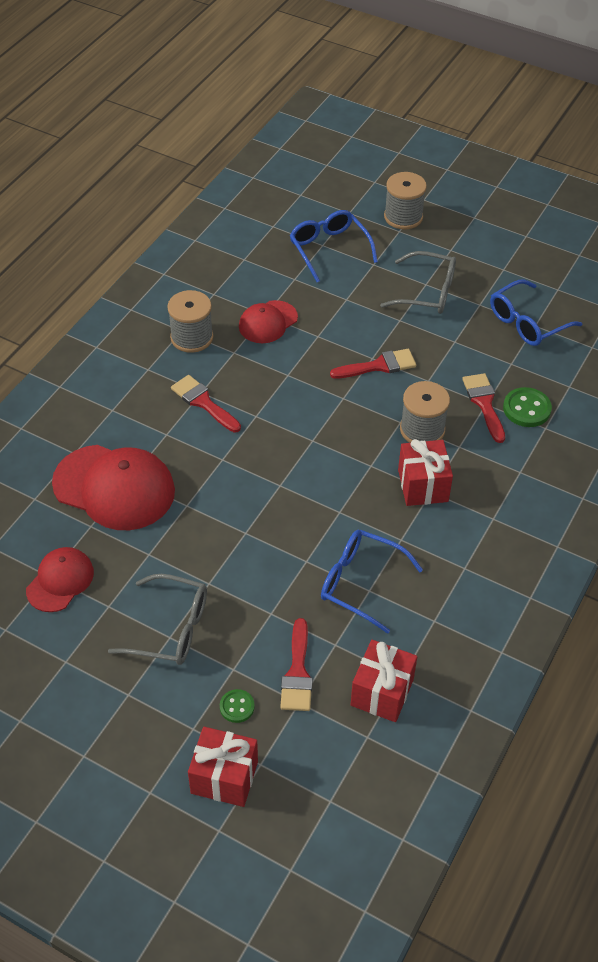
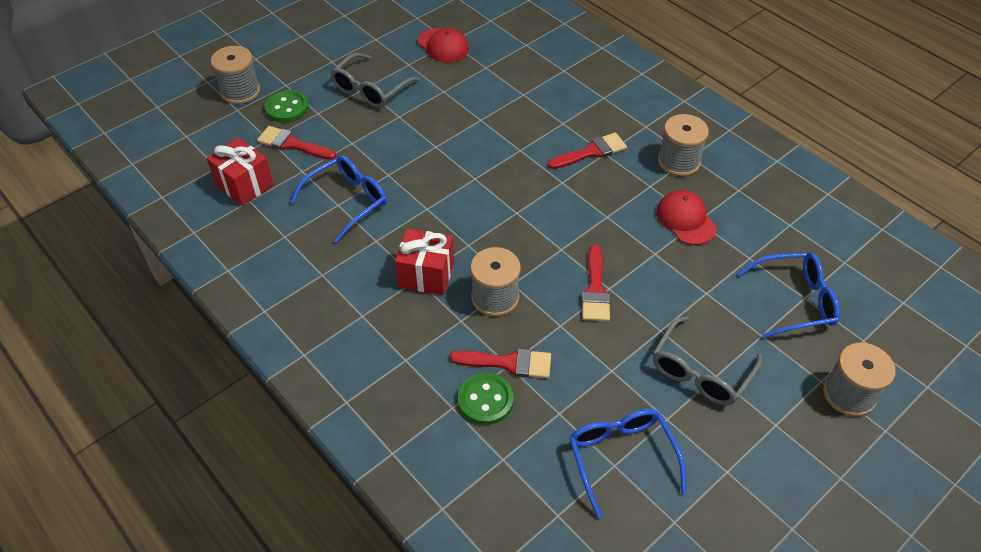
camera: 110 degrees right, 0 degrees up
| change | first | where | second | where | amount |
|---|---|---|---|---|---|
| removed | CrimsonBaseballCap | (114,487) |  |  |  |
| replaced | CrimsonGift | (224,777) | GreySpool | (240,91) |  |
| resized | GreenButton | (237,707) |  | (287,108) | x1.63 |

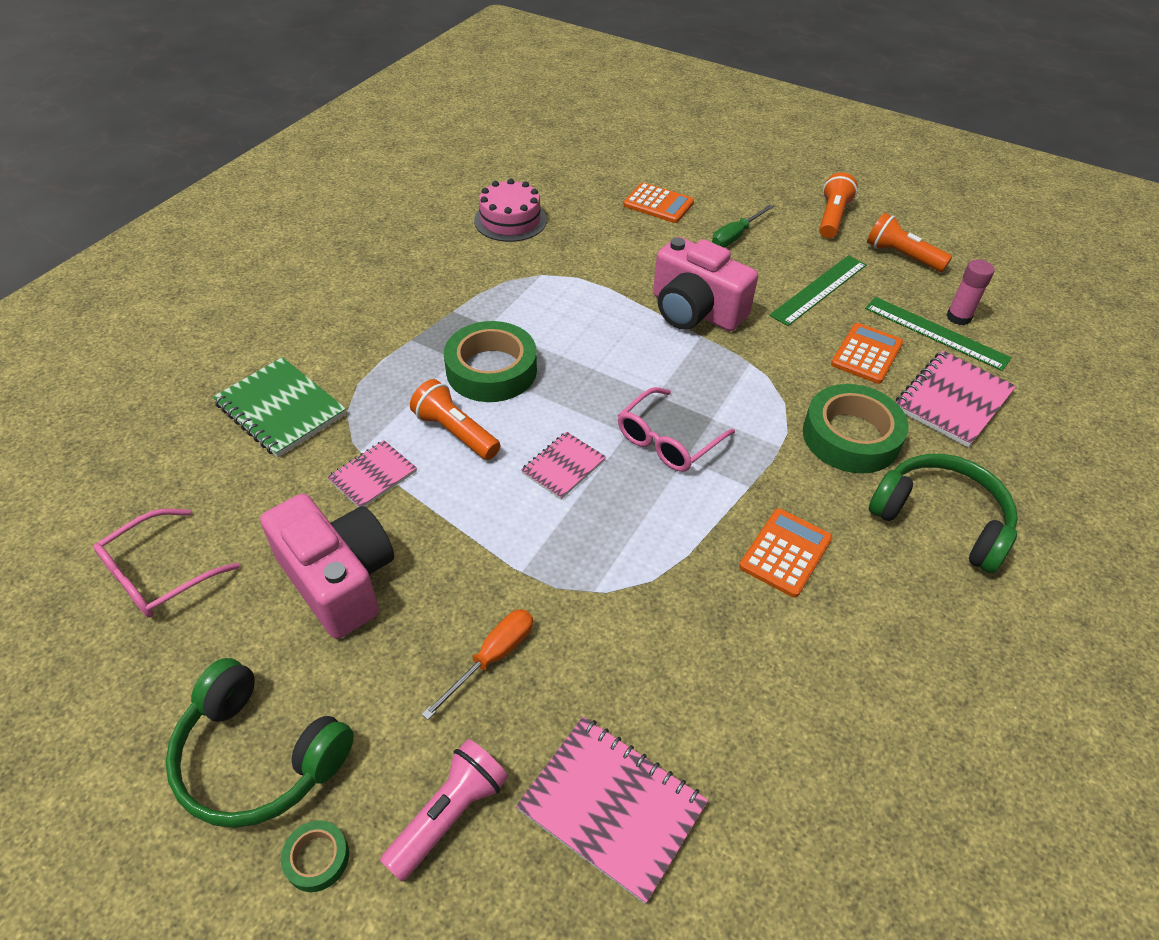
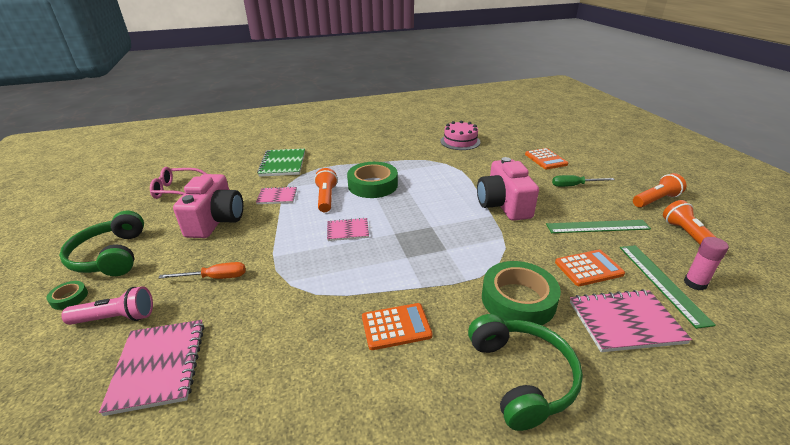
camera: 45 degrees right, 15 degrees down
| change | first | where | second | where | amount |
|---|---|---|---|---|---|
| removed | RosePinkGlasses | (667,441) |  |  |  |

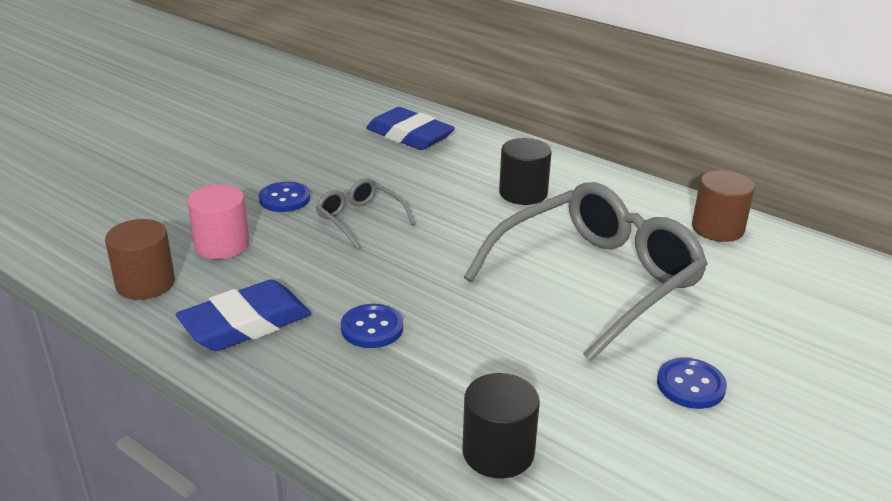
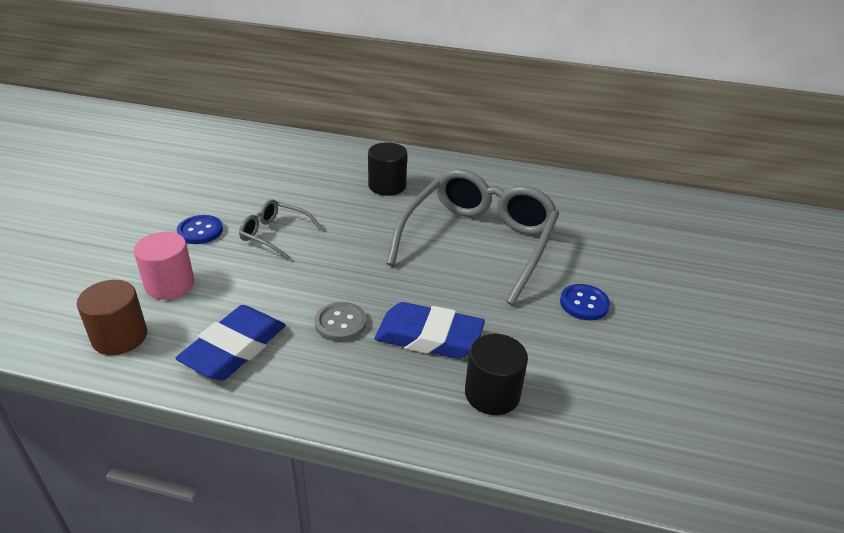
camera: 25 degrees left, 5 degrees up
| change | first | where | second | where | amount |
|---|---|---|---|---|---|
| recoloured | BlueButton | (372,328) | GreyButton | (340,323) |  |
| moved | BlueGumEraser | (409,136) |  | (429,337) |  |
| removed | DarkBrownCylinderShape | (717,228) |  |  |  |

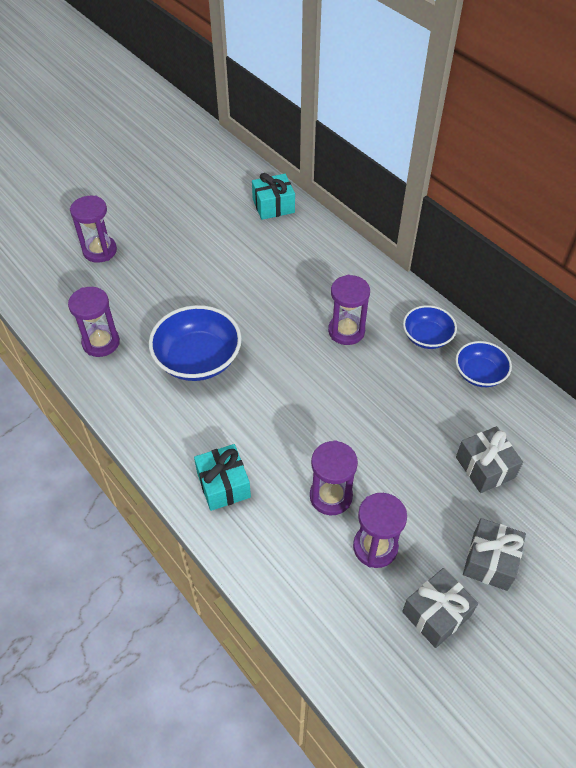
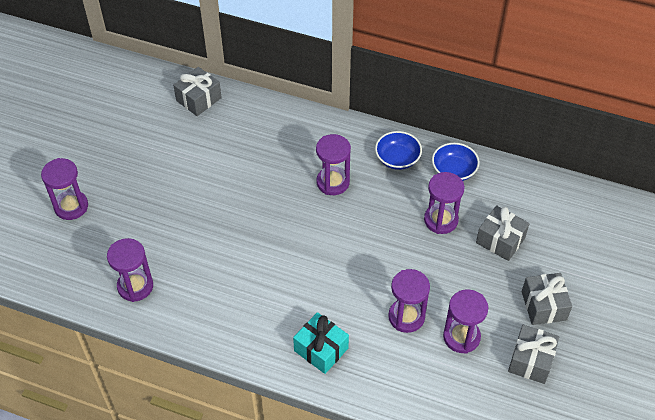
camera: 30 degrees left, 0 degrees up
| change | first | where | second | where | amount |
|---|---|---|---|---|---|
| removed | BlueDeepDish | (198,359) |  |  |  |
| recoloured | AquaGift | (273,206) | GreyGift | (199,99) |  |
| added |  |  | VioletSandTimer | (441,220) |  |

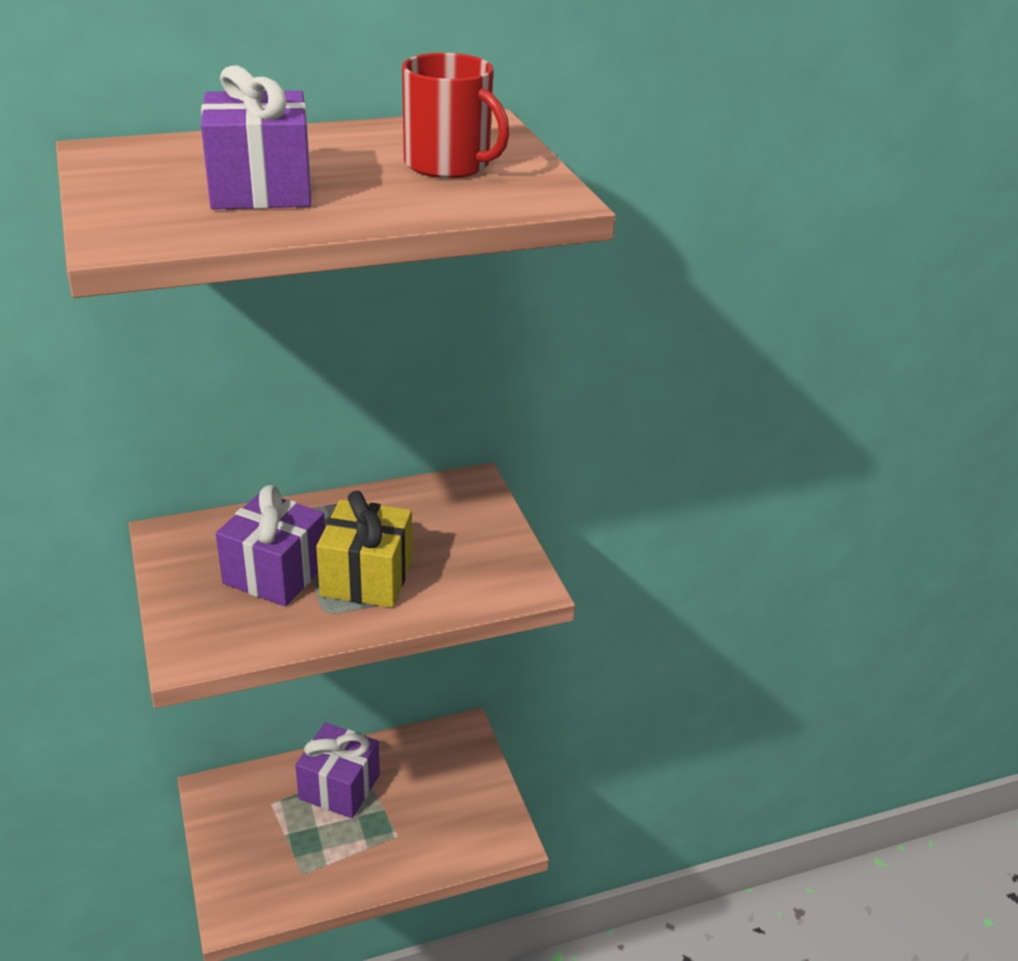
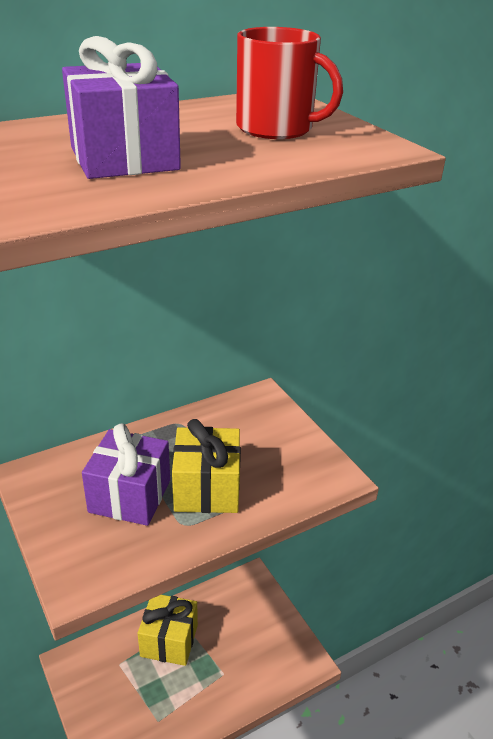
camera: 10 degrees left, 0 degrees up
| change | first | where | second | where | amount |
|---|---|---|---|---|---|
| recoloured | VioletGift | (339,786) | BrightYellowGift | (169,640) |  |

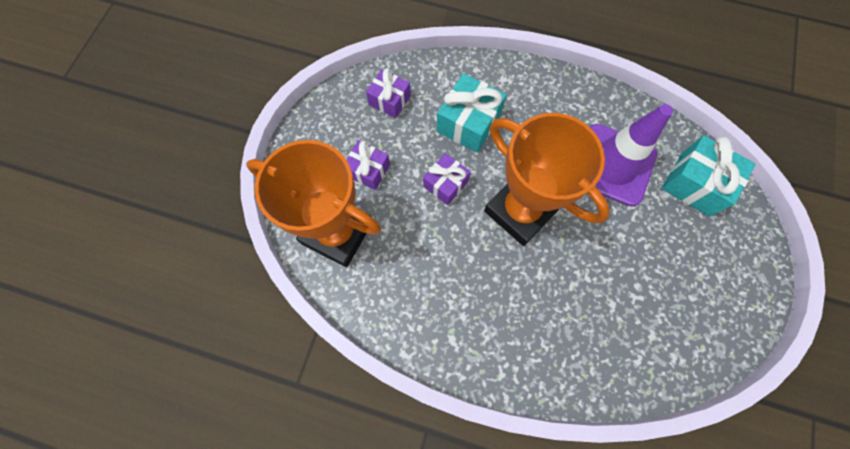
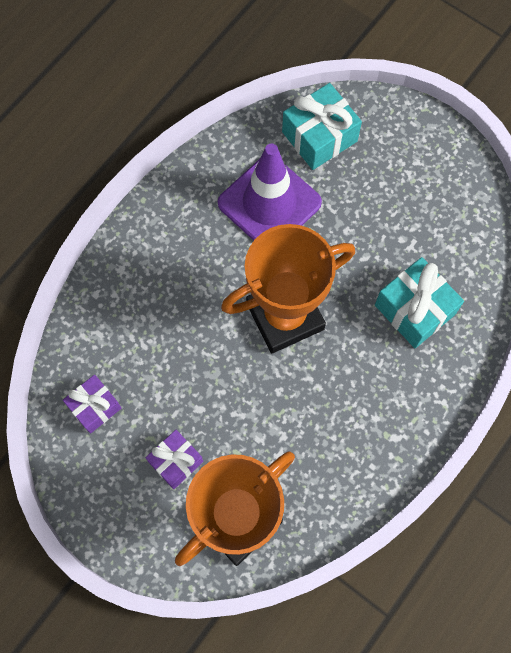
camera: 70 degrees left, 0 degrees up
| change | first | where | second | where | amount |
|---|---|---|---|---|---|
| removed | VioletGift | (445,184) |  |  |  |
| moved | AquaGift | (468,123) |  | (414,310) |  |

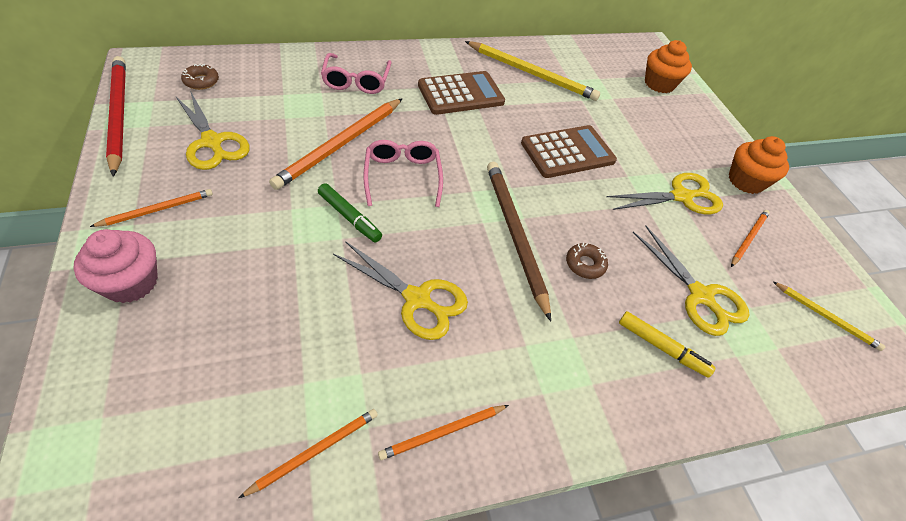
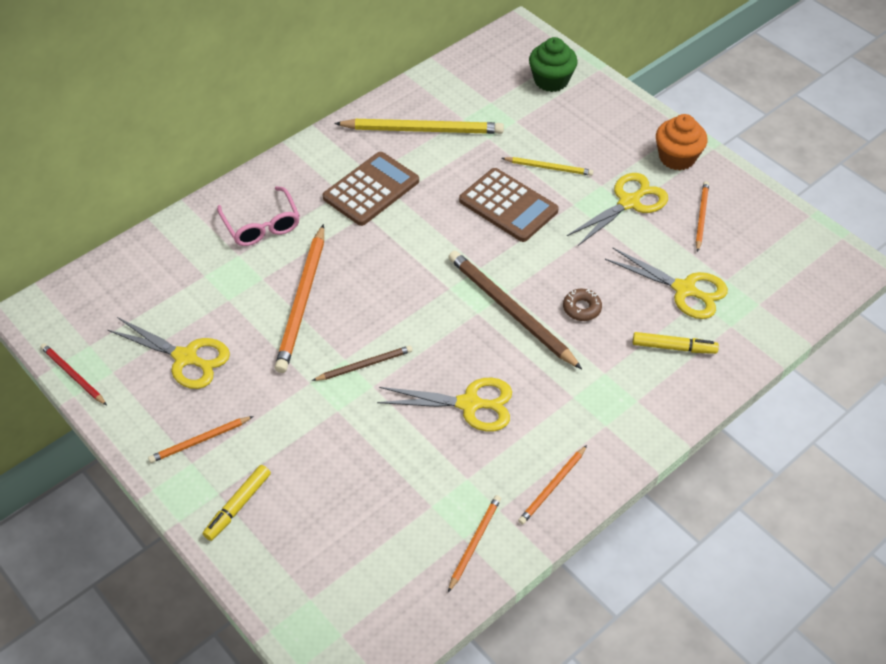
camera: 20 degrees left, 0 degrees up
| change | first | where | second | where | amount |
|---|---|---|---|---|---|
| replaced | RosePinkFairyCake | (131,282) | BrightYellowMarker | (238,506) |  |
| turned | OrangeWoodenPencil | (157,210) |  | (200,441) | 150 degrees counterclockwise |
| resized | CrimsonWoodenPencil | (118,114) |  | (73,375) | x0.53 |
| removed | DarkBrownDonut | (201,81) |  |  |  |
| replaced | GreenMarker | (349,217) | DarkBrownWoodenPencil | (364,365) |  |
| removed | RosePinkGlasses | (402,176) |  |  |  |
| turned | DarkBrownAddingMachine | (567,152) |  | (508,206) | 90 degrees clockwise |
| recoloured | OrangeFairyCake | (659,84) | GreenFairyCake | (551,80) |  |
| moved | BrightYellowWoodenPencil | (826,317) |  | (549,168) |  |

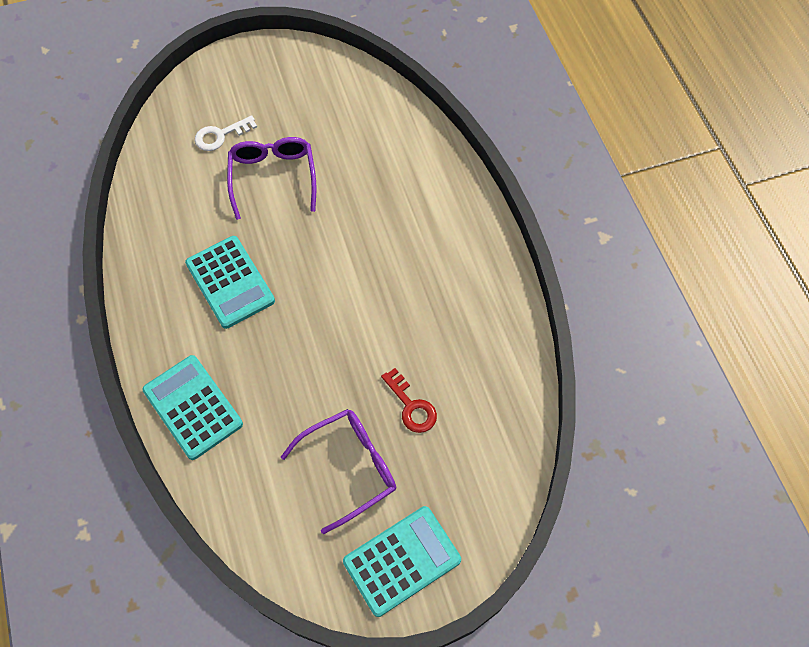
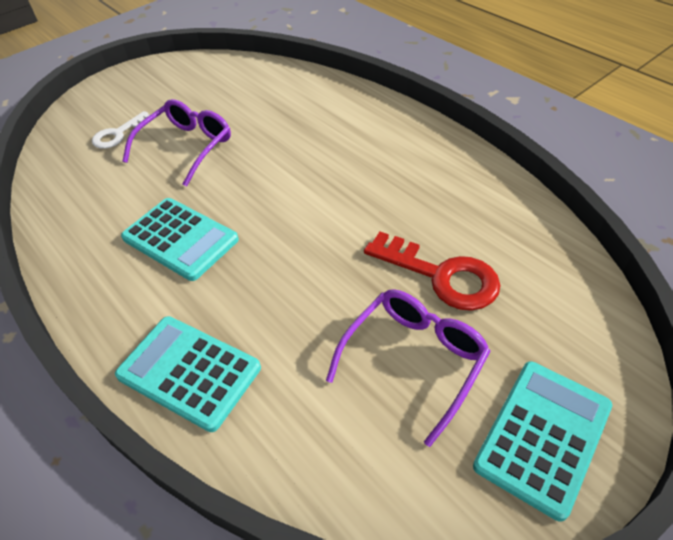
camera: 20 degrees left, 15 degrees down
| change | first | where | second | where | amount |
|---|---|---|---|---|---|
| turned | VioletGlasses | (273,177) |  | (186,147) | 60 degrees clockwise |
| resized | CrimsonDoorKey | (411,406) |  | (440,275) | x1.60 |

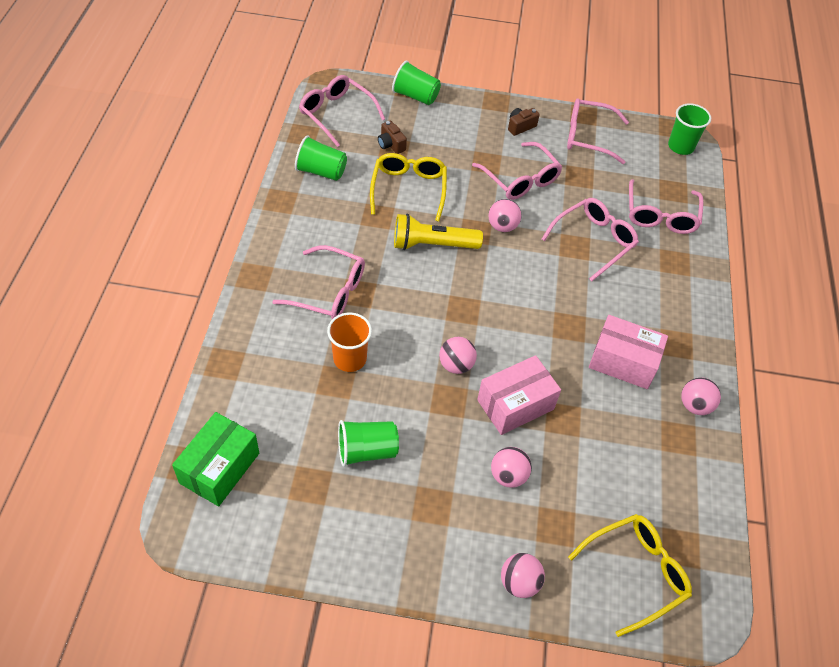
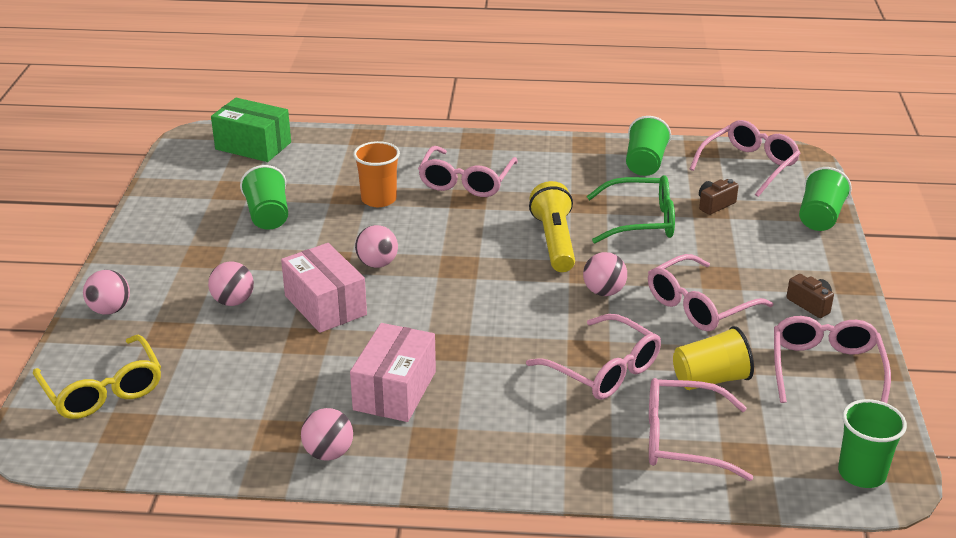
camera: 90 degrees right, 20 degrees down
| change | first | where | second | where | amount |
|---|---|---|---|---|---|
| recoloured | BrightYellowGlasses | (408,189) | GreenGlasses | (641,221) |  |
| added |  |  | BrightYellowBeaker | (710,379) |  |

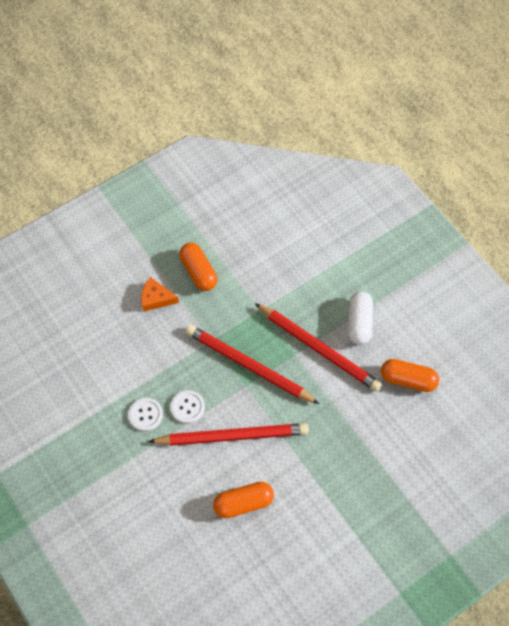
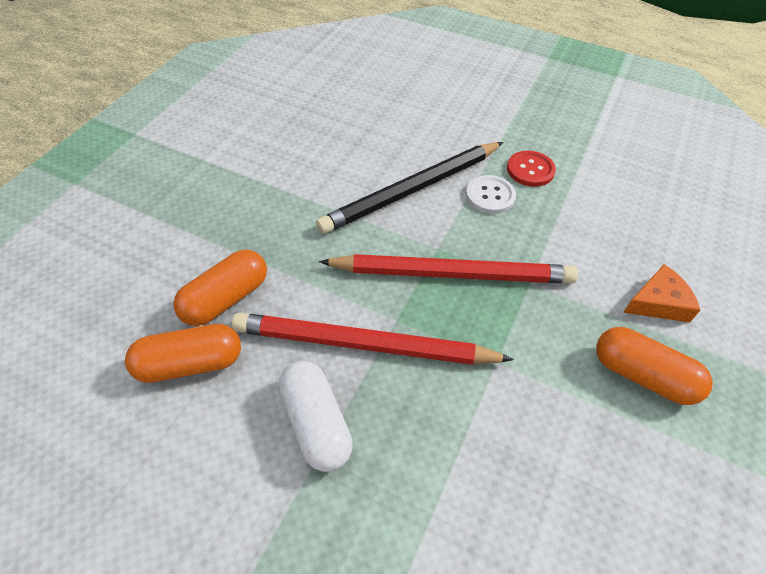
camera: 150 degrees right, 10 degrees down
| change | first | where | second | where | amount |
|---|---|---|---|---|---|
| recoloured | WhiteButton | (145,415) | CrimsonButton | (530,170) |  |
| recoloured | CrimsonWoodenPencil | (232,436) | EbonyWoodenPencil | (412,189) |  |
| moved | OrangeCapsule | (243,503) |  | (226,298) |  |

